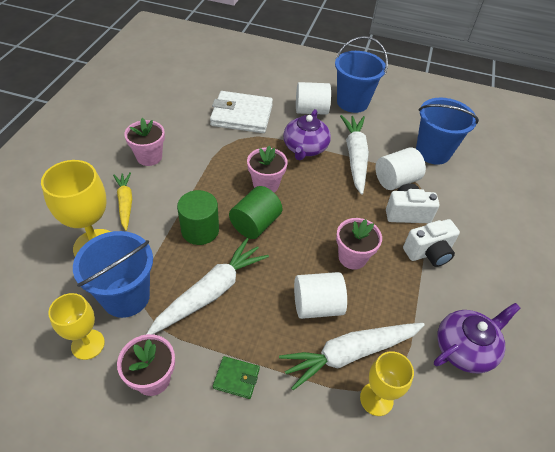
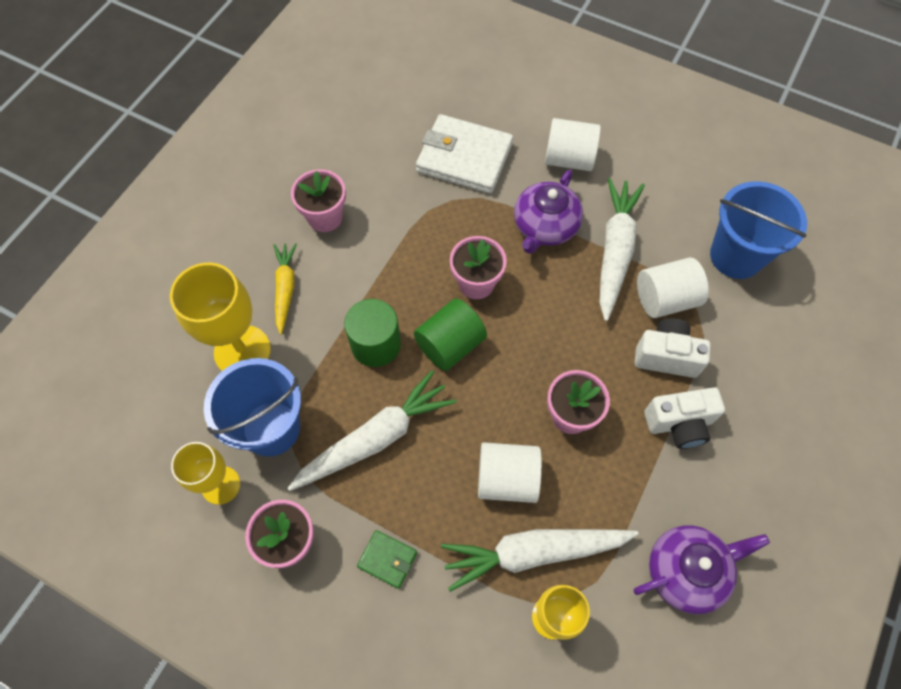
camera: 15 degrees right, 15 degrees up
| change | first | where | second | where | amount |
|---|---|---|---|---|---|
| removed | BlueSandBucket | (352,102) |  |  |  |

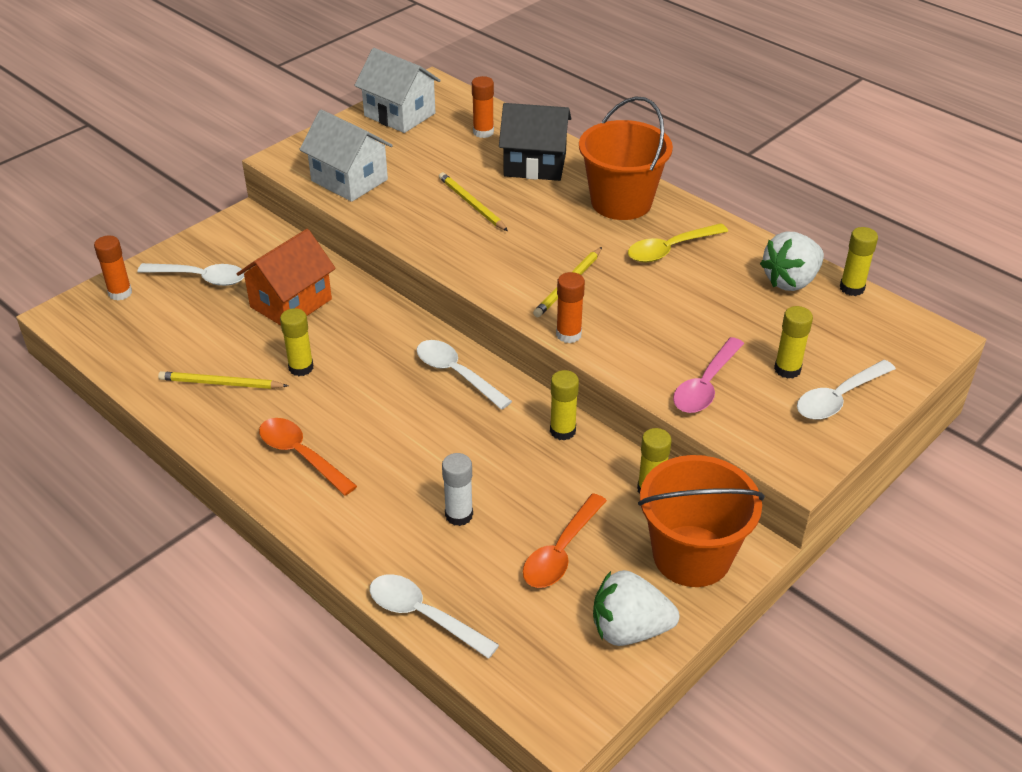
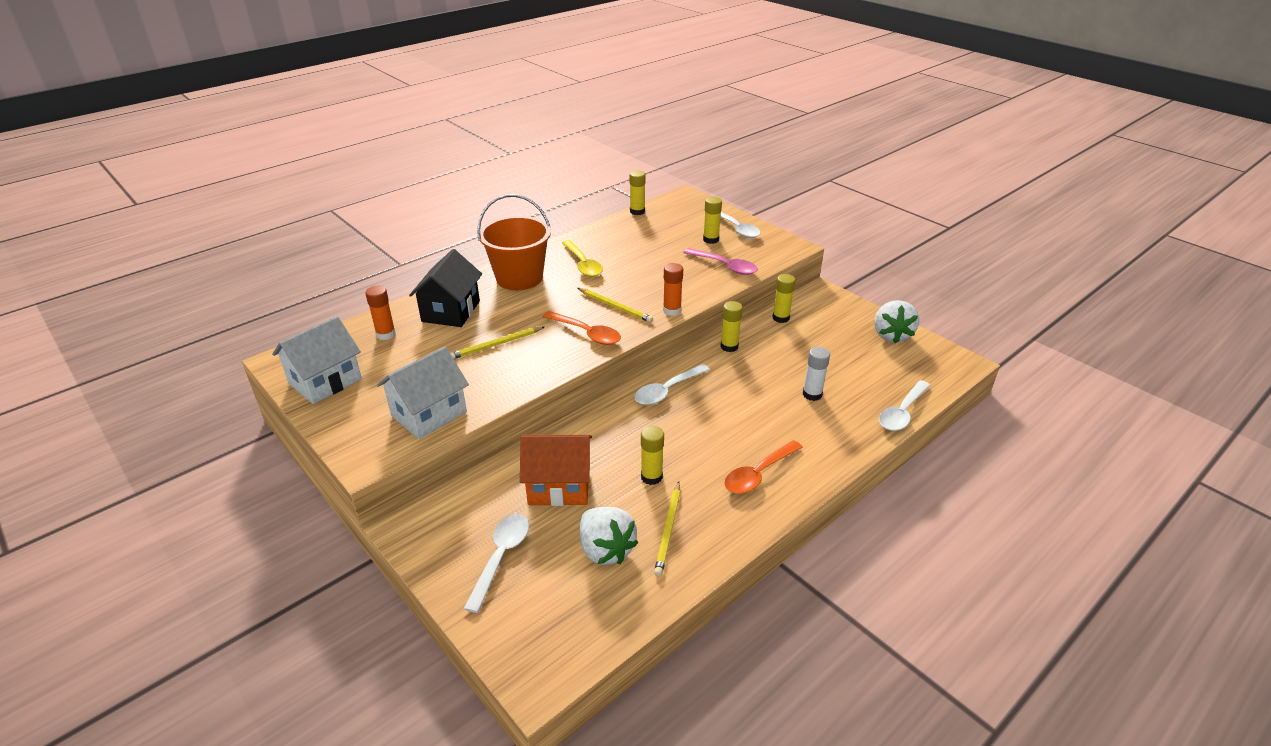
camera: 85 degrees left, 5 degrees down
| change | first | where | second | where | amount |
|---|---|---|---|---|---|
| removed | OrangeStickOfGlue | (120,293) |  |  |  |
| turned | OrangeToyHouse | (291,303) |  | (559,486) | 45 degrees counterclockwise |
| moved | OrangeTeaspoon | (561,552) |  | (587,333) |  |
| removed | OrangeSandBucket | (691,556) |  |  |  |
| moved | WhiteStrawberry | (791,281) |  | (606,550) |  |

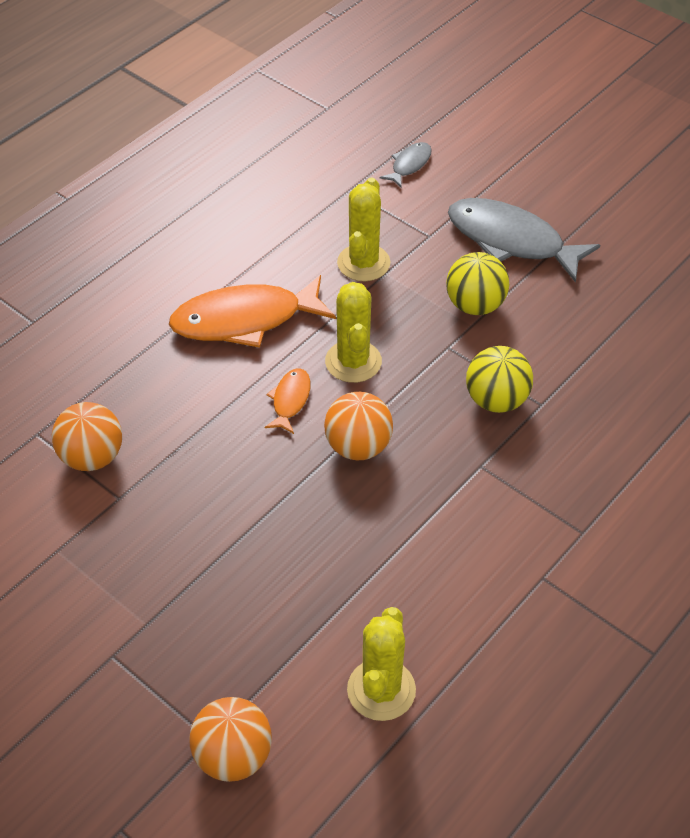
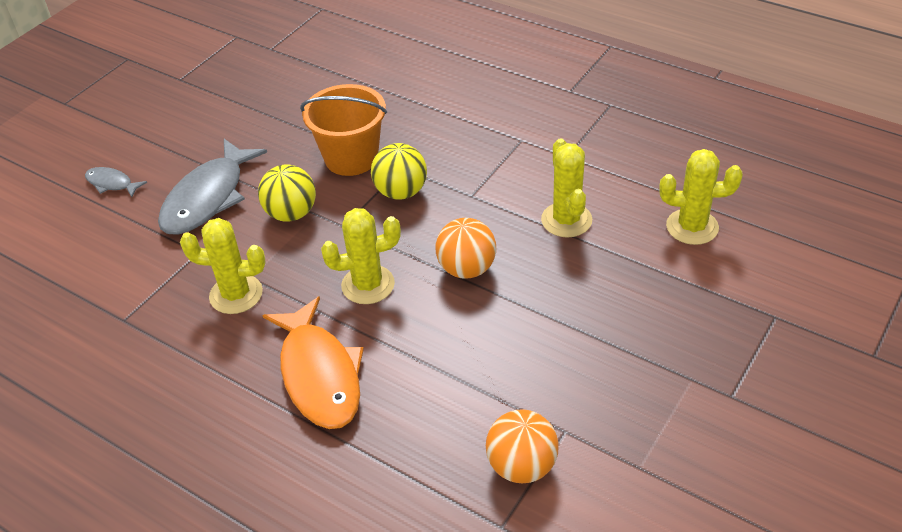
camera: 95 degrees left, 5 degrees down
| change | first | where | second | where | amount |
|---|---|---|---|---|---|
| removed | OrangeBall | (233,756) |  |  |  |
| removed | OrangeFishFigure | (290,400) |  |  |  |
| moved | GreyFishFigure | (409,165) |  | (112,183) |  |
| added |  |  | OrangeSandBucket | (351,158) |  |
| added |  |  | BrightYellowSaguaroCactus | (566,220) |  |

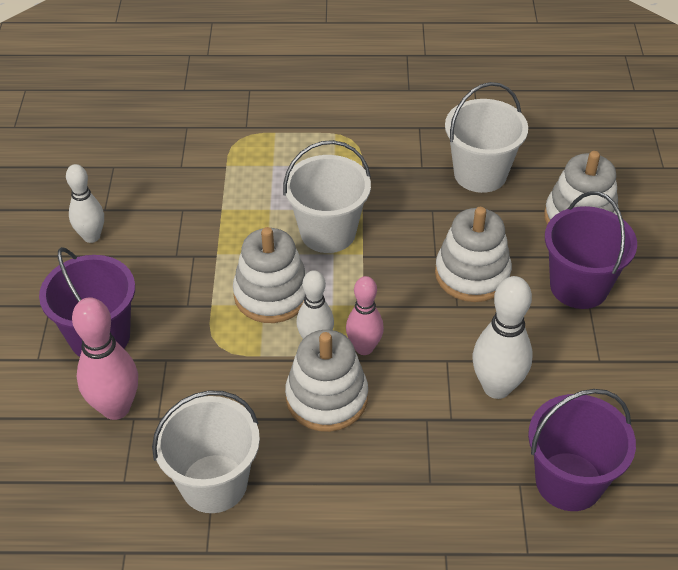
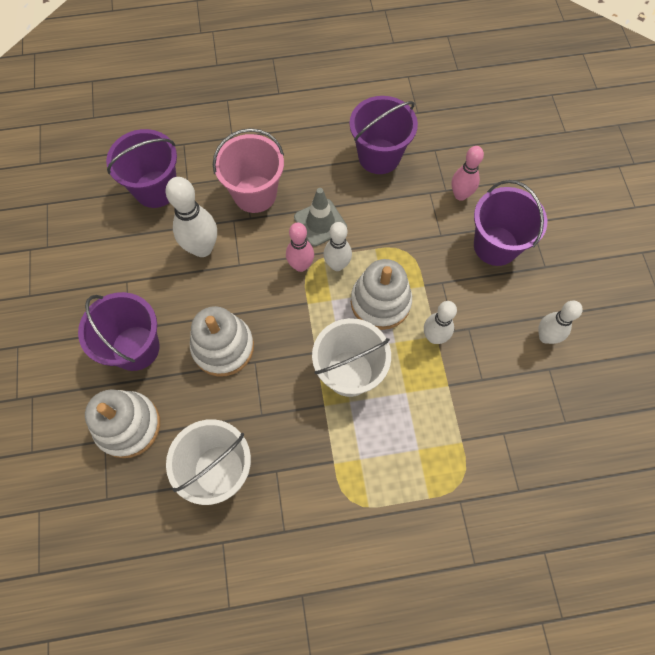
camera: 170 degrees right, 20 degrees up
| change | first | where | second | where | amount |
|---|---|---|---|---|---|
| resized | RosePinkBowlingPin | (116,408) |  | (460,195) | x0.67 |
| recoloured | WhiteSandBucket | (214,483) | VioletSandBucket | (379,156) |  |
| replaced | WhiteStackingRings | (327,398) | GreyTrafficCone | (320,223) |  |
| added |  |  | RosePinkSandBucket | (255,194) |  |
| added |  |  | WhiteBowlingPin | (434,337) |  |

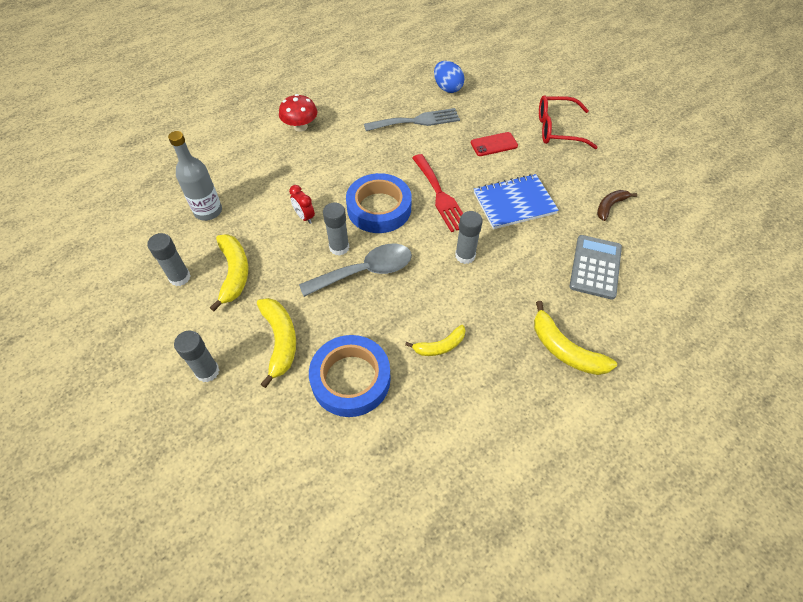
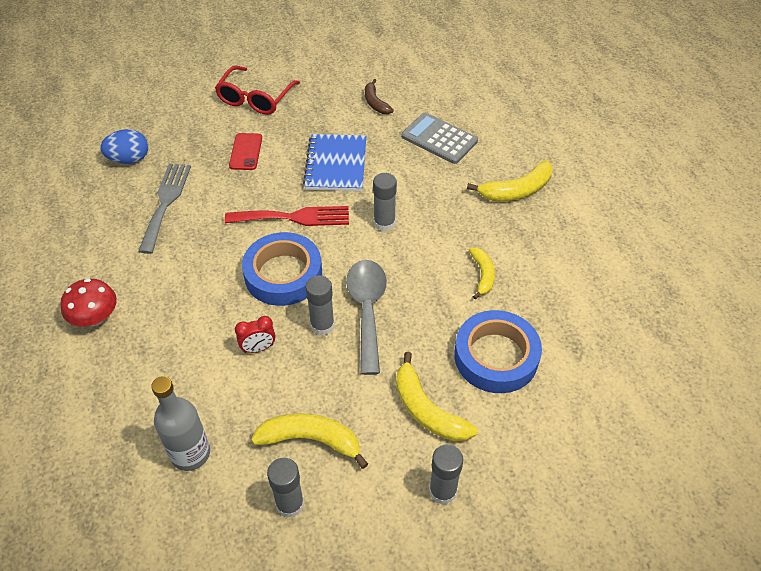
camera: 70 degrees left, 5 degrees down
| change | first | where | second | where | amount |
|---|---|---|---|---|---|
| turned | BrightYellowToyBanana | (280,341) |  | (427,410) | 135 degrees counterclockwise |

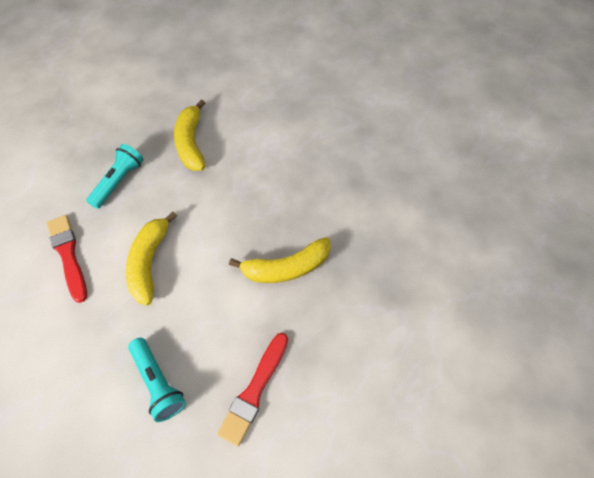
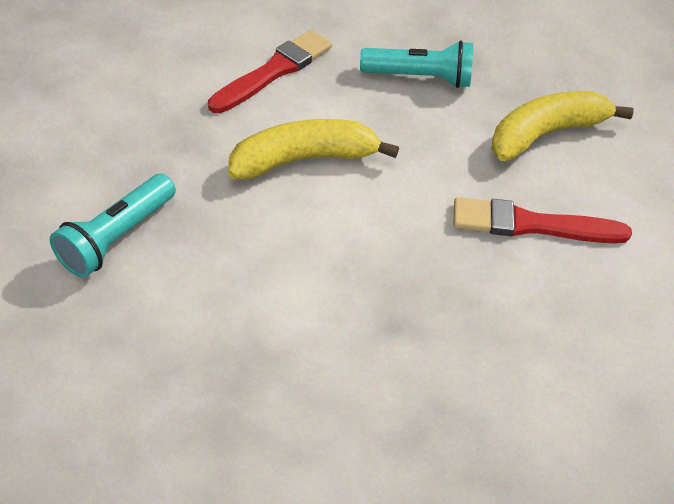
camera: 65 degrees right, 10 degrees down
| change | first | where | second | where | amount |
|---|---|---|---|---|---|
| moved | CrimsonBrush | (254,390) |  | (532,225) |  |
| removed | BrightYellowToyBanana | (286,268) |  |  |  |

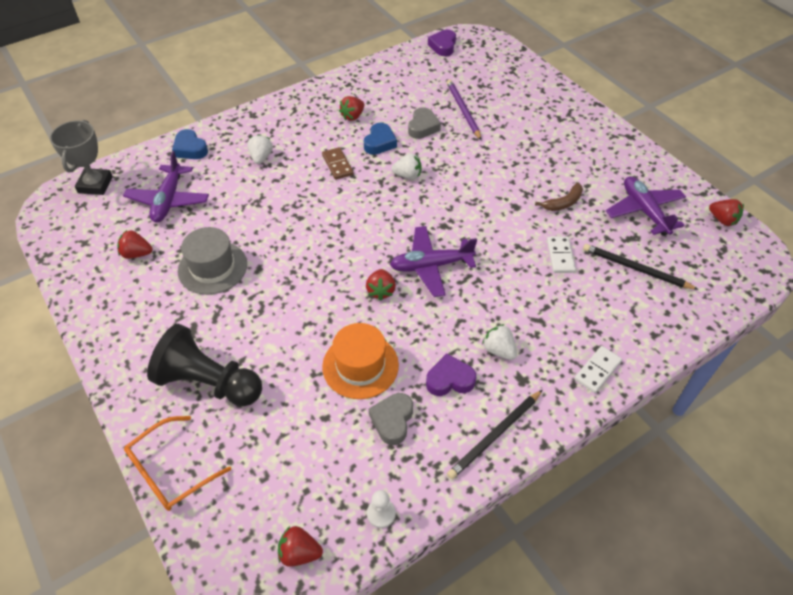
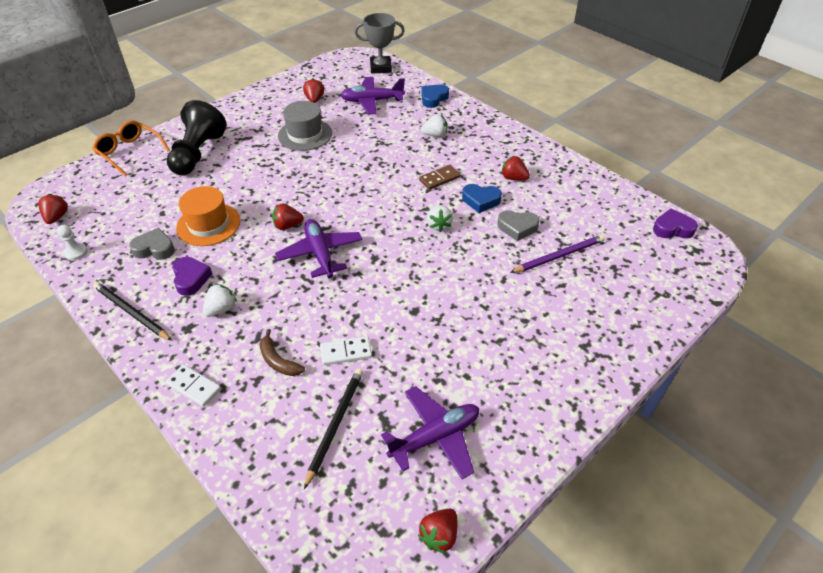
camera: 80 degrees right, 5 degrees down
| change | first | where | second | where | amount |
|---|---|---|---|---|---|
| moved | DarkBrownToyBanana | (563,203) |  | (278,361) |  |

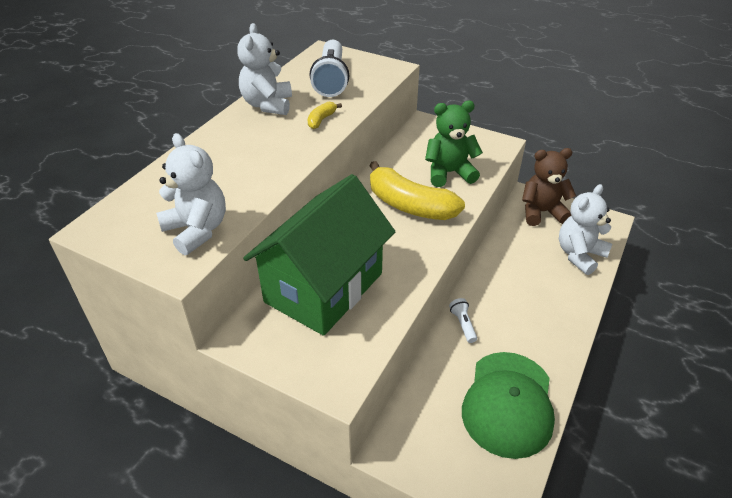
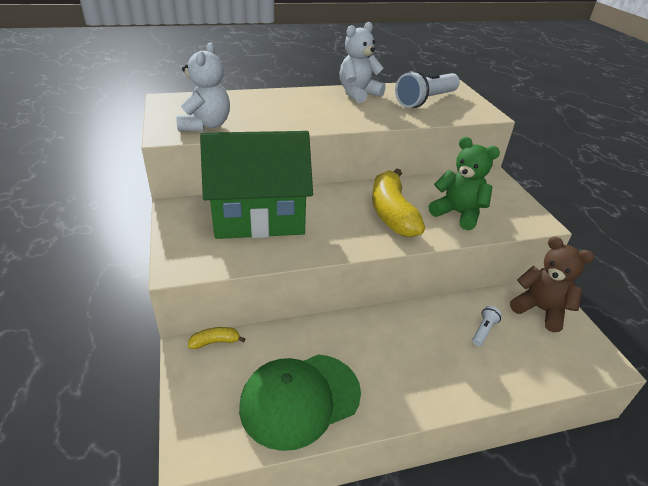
camera: 45 degrees right, 5 degrees down
| change | first | where | second | where | amount |
|---|---|---|---|---|---|
| moved | BrightYellowToyBanana | (321,120) |  | (215,342) |  |
| moved | WhiteFlashlight | (463,324) |  | (483,330) |  |
| removed | WhiteTeddyBear | (579,255) |  |  |  |

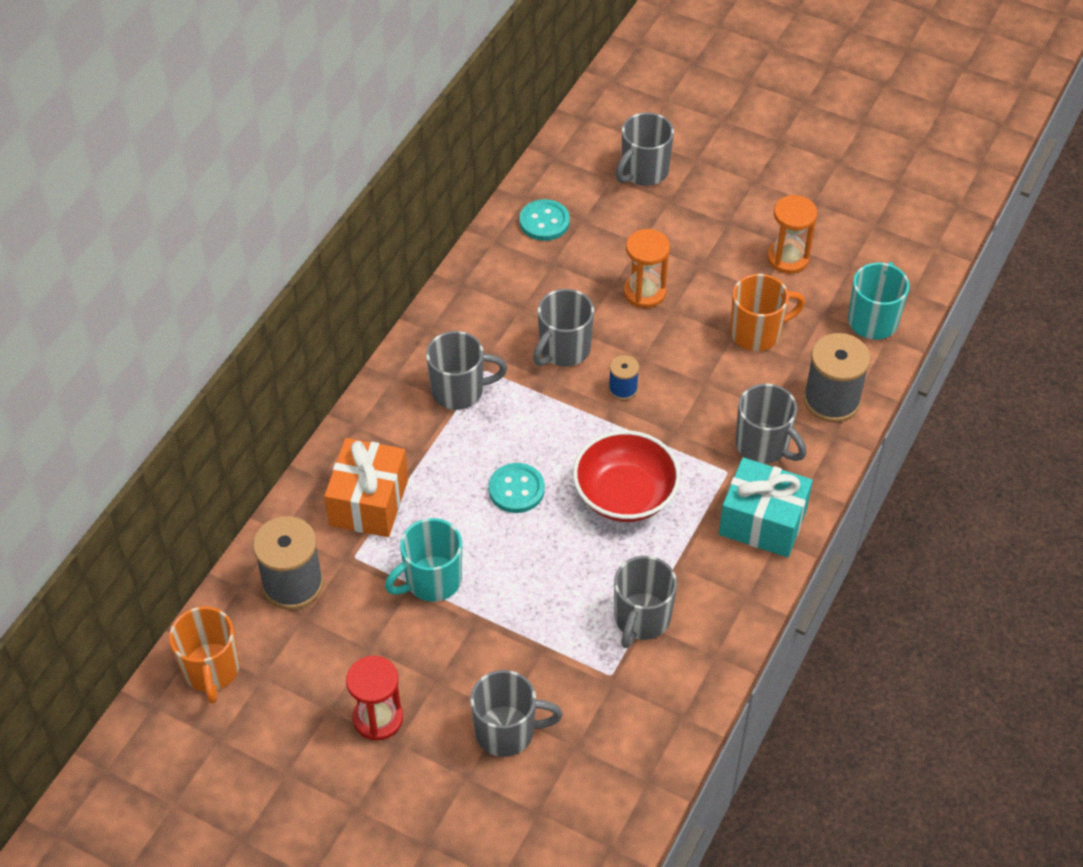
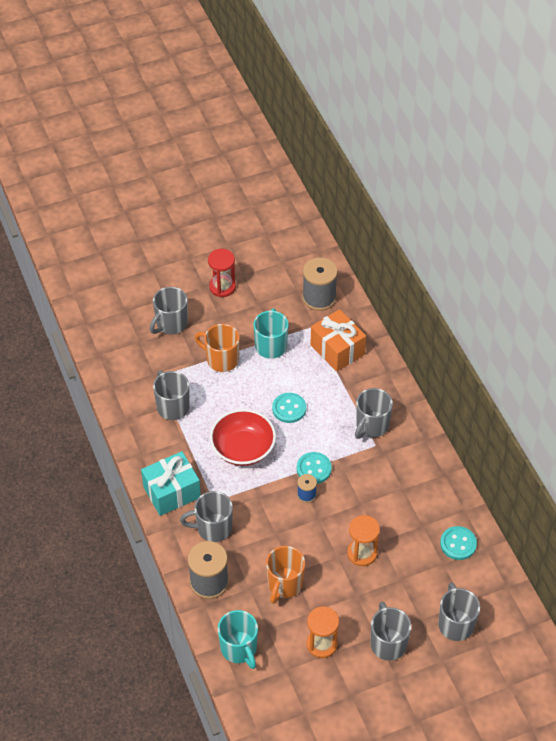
camera: 130 degrees right, 0 degrees up
| change | first | where | second | where | amount |
|---|---|---|---|---|---|
| moved | OrangeMug | (211,670) |  | (221,359) |  |
| moved | GreyMug | (563,350) |  | (388,643) |  |
| added |  |  | AquaButton | (314,469) |  |

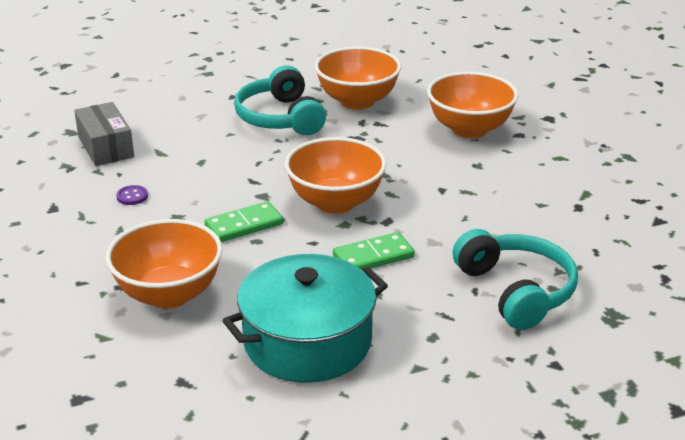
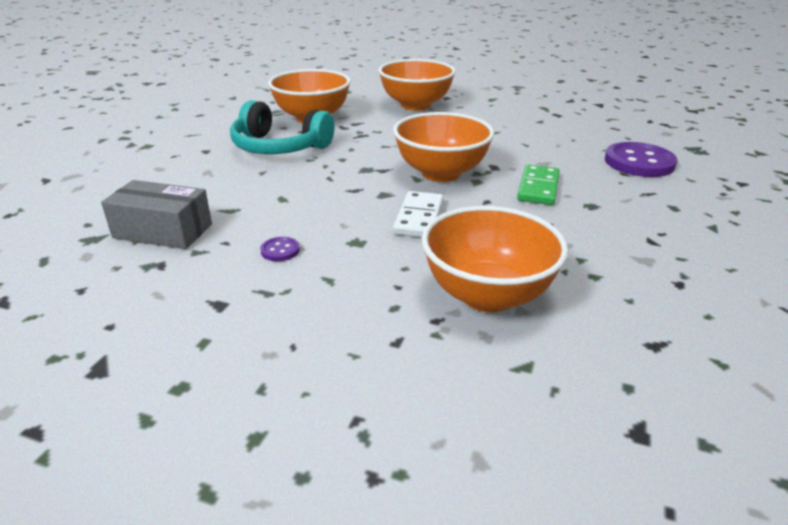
camera: 50 degrees left, 0 degrees up
| change | first | where | second | where | amount |
|---|---|---|---|---|---|
| recoloured | GreenDomino | (244,225) | WhiteDomino | (419,218) |  |
| removed | AquaStockpot | (307,341) |  |  |  |
| replaced | AquaOverEarHeadphones | (516,291) | VioletButton | (639,162) |  |

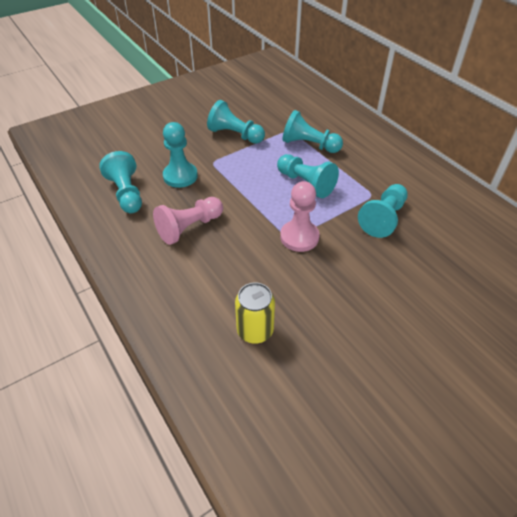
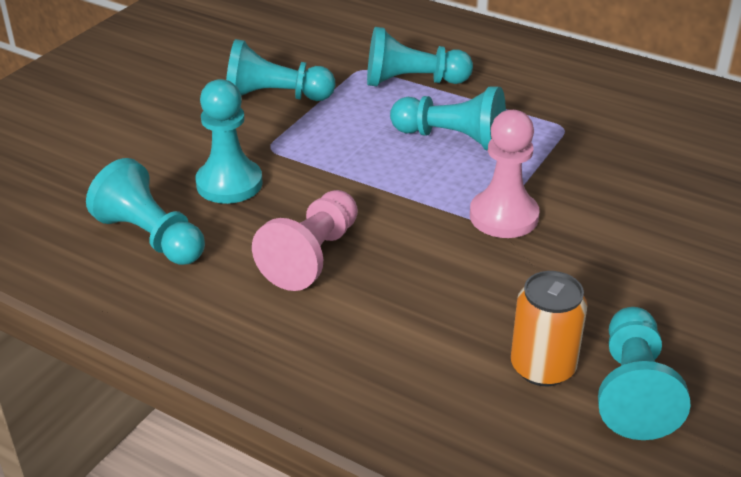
camera: 25 degrees left, 10 degrees down
| change | first | where | second | where | amount |
|---|---|---|---|---|---|
| recoloured | BrightYellowTin | (255,330) | OrangeTin | (542,367) |  |
| moved | AquaChessPawn | (383,218) |  | (633,390) |  |

